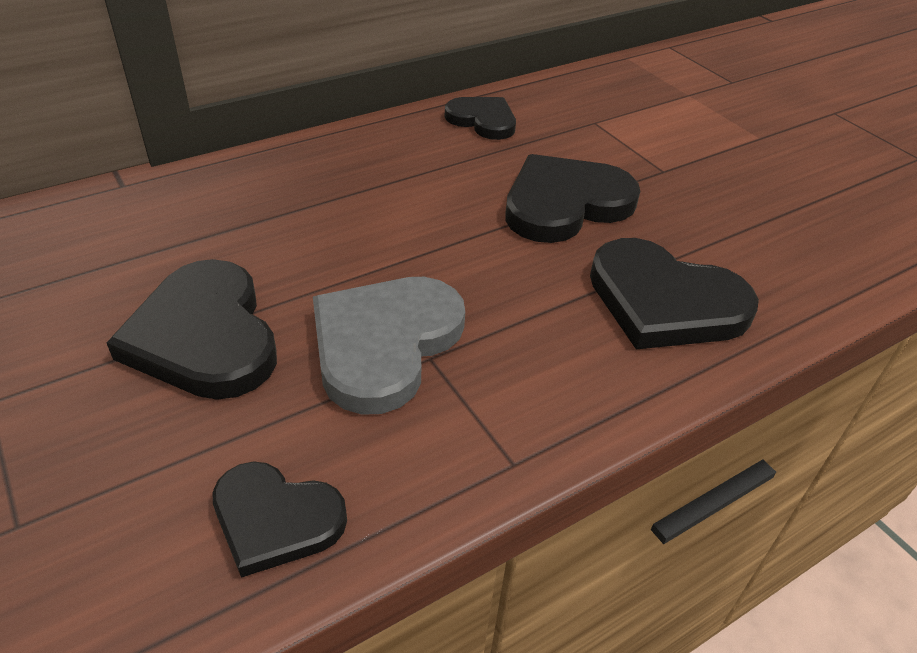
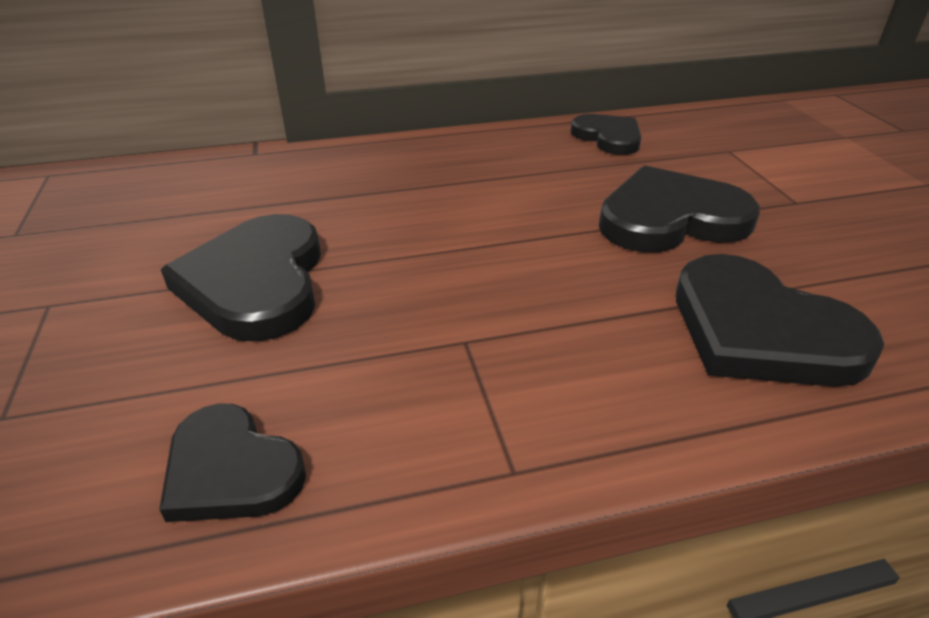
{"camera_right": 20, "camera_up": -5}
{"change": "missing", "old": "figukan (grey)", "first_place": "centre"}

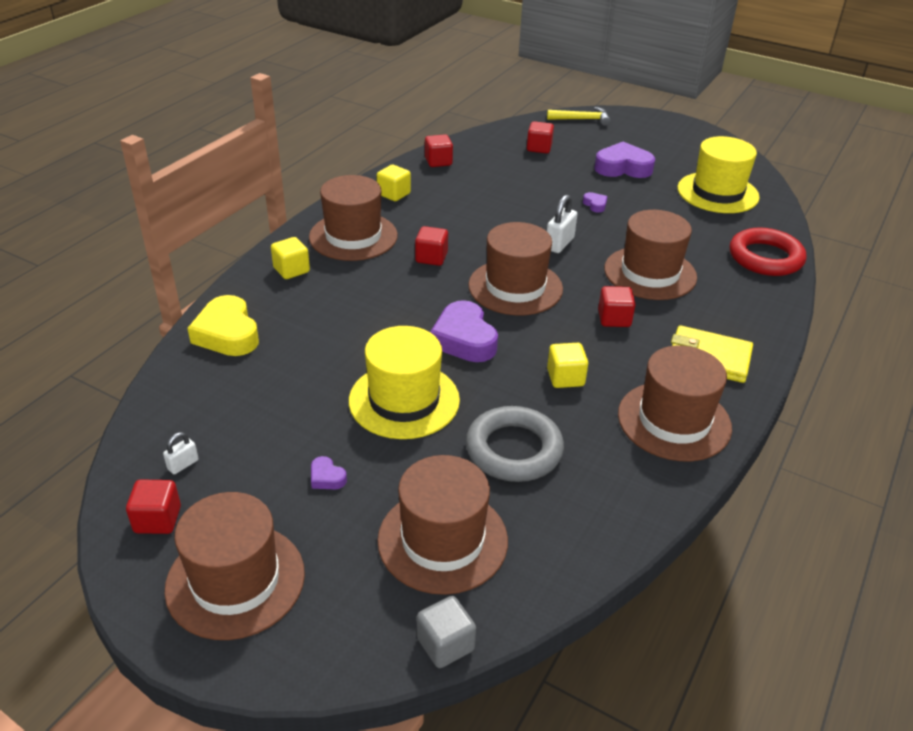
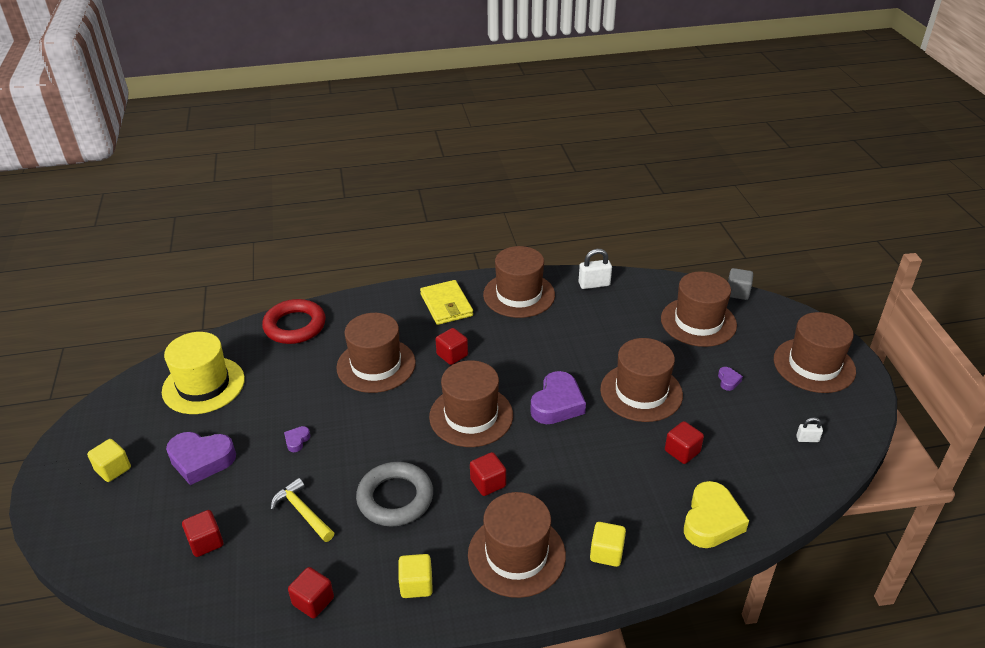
{"camera_right": -130, "camera_up": 0}
{"change": "relocated", "old": "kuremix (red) (no. 1 from left in the first image)", "new": "kuremix (red) (no. 5 from left)", "first_place": "bottom left", "second_place": "bottom right"}
{"change": "relocated", "old": "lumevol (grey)", "first_place": "centre", "second_place": "bottom centre"}
{"change": "relocated", "old": "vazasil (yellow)", "first_place": "top centre", "second_place": "bottom left"}
{"change": "relocated", "old": "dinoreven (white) (no. 2 from left in the first image)", "new": "dinoreven (white) (no. 1 from left)", "first_place": "top centre", "second_place": "centre"}
{"change": "relocated", "old": "kuremix (yellow) (no. 3 from left in the first image)", "new": "kuremix (yellow) (no. 1 from left)", "first_place": "centre", "second_place": "bottom left"}
{"change": "colour", "old": "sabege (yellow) (no. 1 from left)", "new": "sabege (brown) (no. 5 from left)", "first_place": "centre", "second_place": "centre"}
{"change": "spun", "old": "figukan (purple) (no. 4 from left in the first image)", "first_place": "top right", "second_place": "bottom left", "degrees": -45}

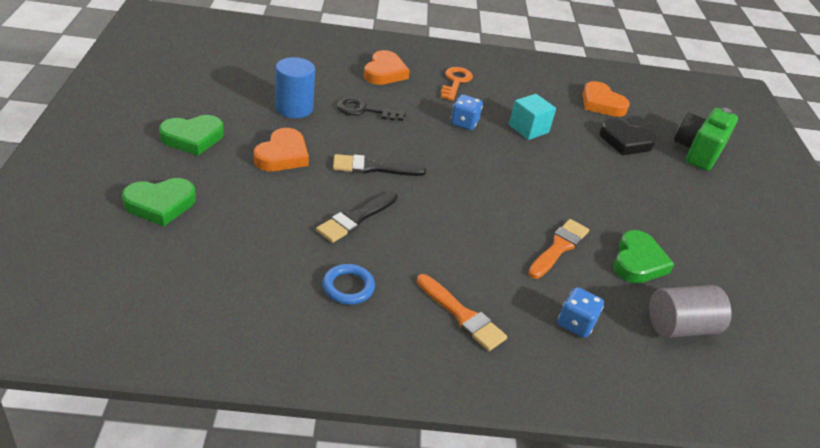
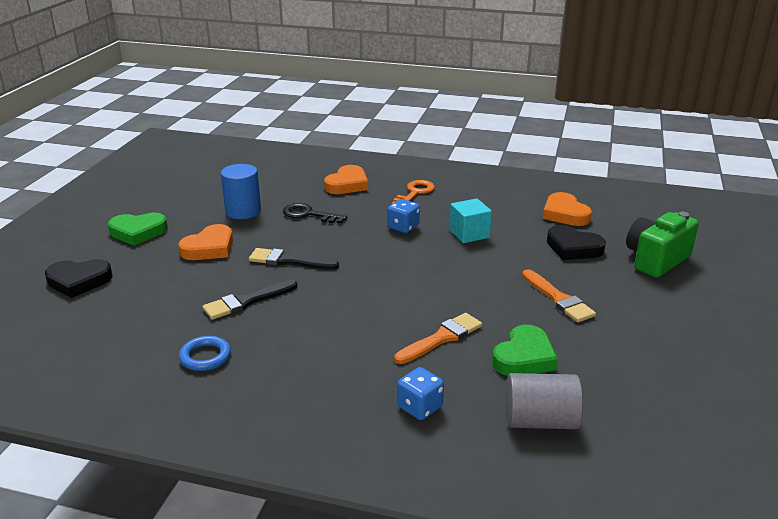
{"camera_right": 20, "camera_up": -10}
{"change": "relocated", "old": "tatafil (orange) (no. 1 from left in the first image)", "new": "tatafil (orange) (no. 2 from left)", "first_place": "bottom centre", "second_place": "middle right"}
{"change": "colour", "old": "figukan (green) (no. 1 from left)", "new": "figukan (black) (no. 1 from left)", "first_place": "middle left", "second_place": "middle left"}

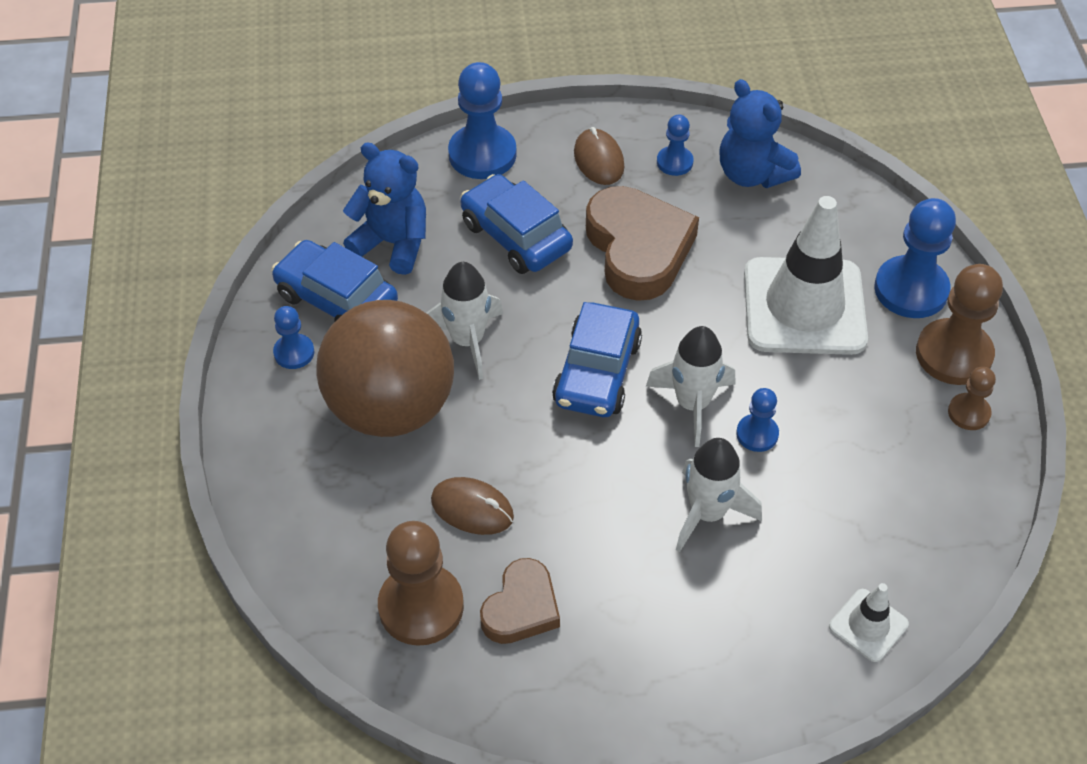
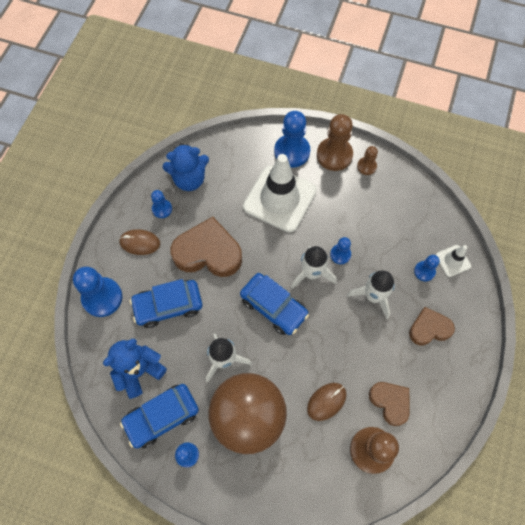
{"camera_right": -65, "camera_up": 15}
{"change": "appeared", "new": "figukan (brown) (no. 3 from left)", "second_place": "middle right"}
{"change": "appeared", "new": "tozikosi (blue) (no. 6 from left)", "second_place": "middle right"}

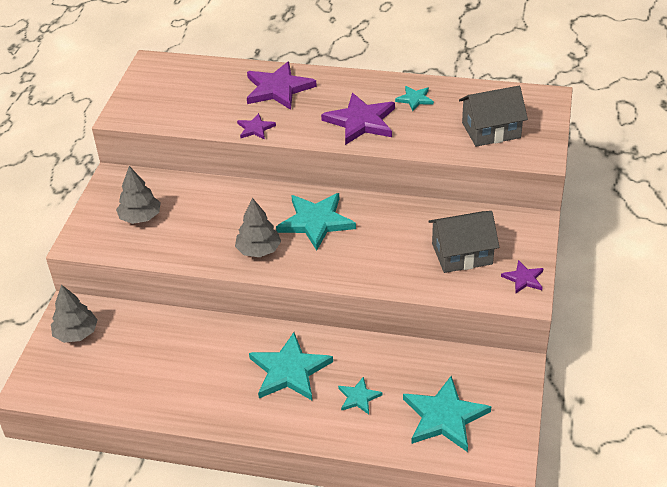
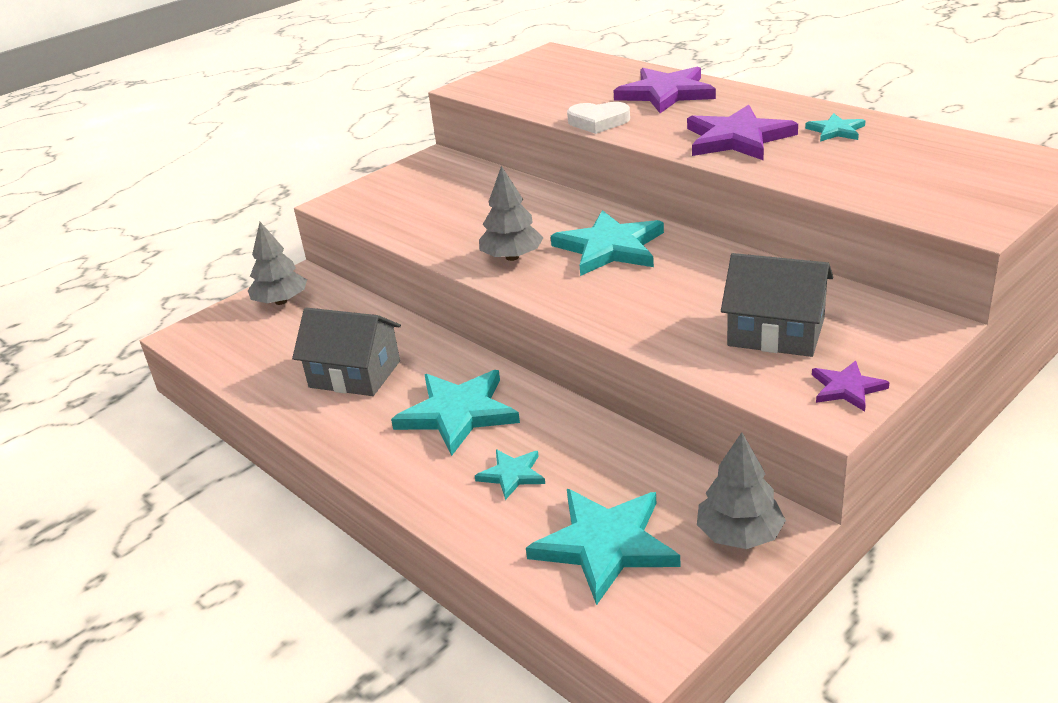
{"camera_right": 35, "camera_up": -10}
{"change": "relocated", "old": "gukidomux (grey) (no. 2 from left in the first image)", "new": "gukidomux (grey) (no. 3 from left)", "first_place": "middle left", "second_place": "bottom right"}
{"change": "relocated", "old": "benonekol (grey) (no. 2 from left in the first image)", "new": "benonekol (grey) (no. 1 from left)", "first_place": "top right", "second_place": "middle left"}
{"change": "exchanged", "old": "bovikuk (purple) (no. 1 from left)", "new": "figukan (white)", "first_place": "top centre", "second_place": "top centre"}

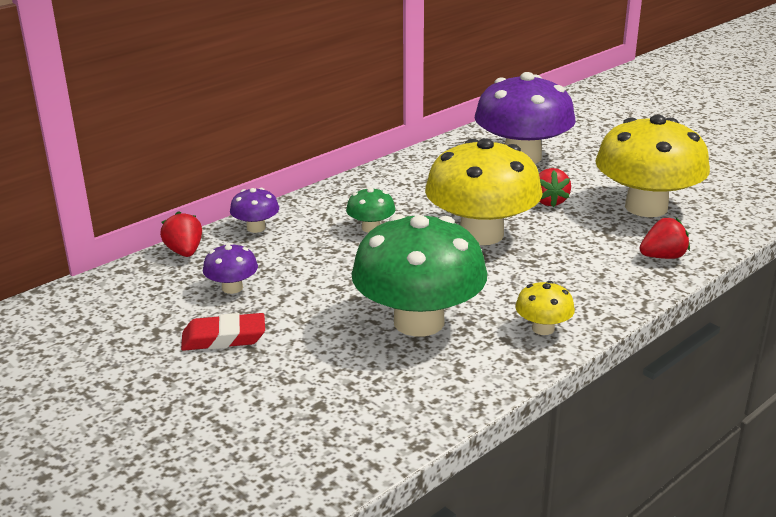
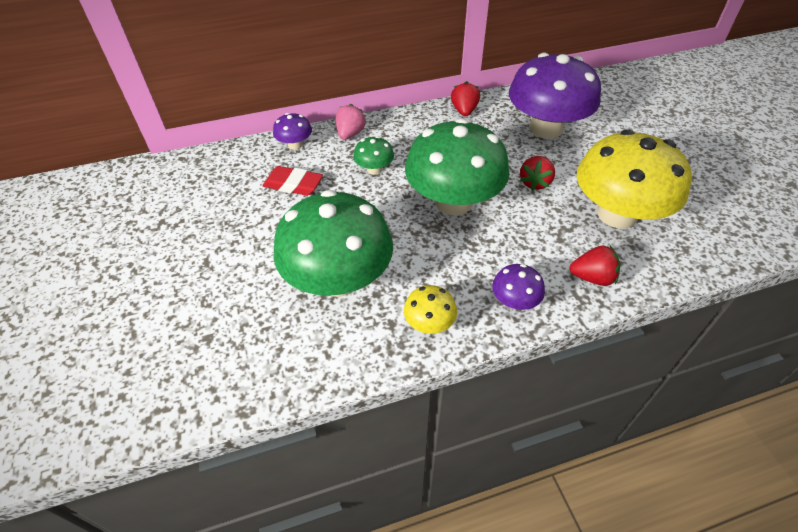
{"camera_right": 25, "camera_up": 20}
{"change": "appeared", "new": "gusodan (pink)", "second_place": "top centre"}
{"change": "relocated", "old": "gusodan (red) (no. 1 from left)", "first_place": "middle left", "second_place": "top centre"}
{"change": "relocated", "old": "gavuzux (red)", "first_place": "middle left", "second_place": "centre"}
{"change": "relocated", "old": "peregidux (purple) (no. 1 from left in the first image)", "new": "peregidux (purple) (no. 2 from left)", "first_place": "middle left", "second_place": "centre"}
{"change": "colour", "old": "peregidux (yellow) (no. 1 from left)", "new": "peregidux (green) (no. 3 from left)", "first_place": "centre", "second_place": "top centre"}

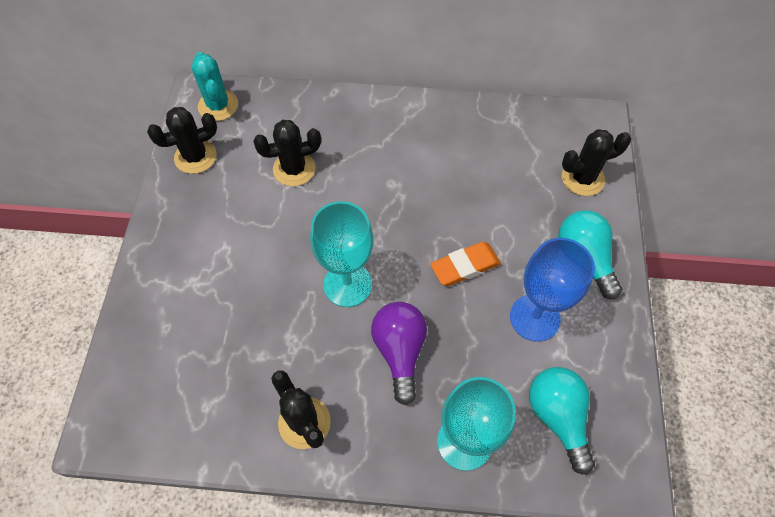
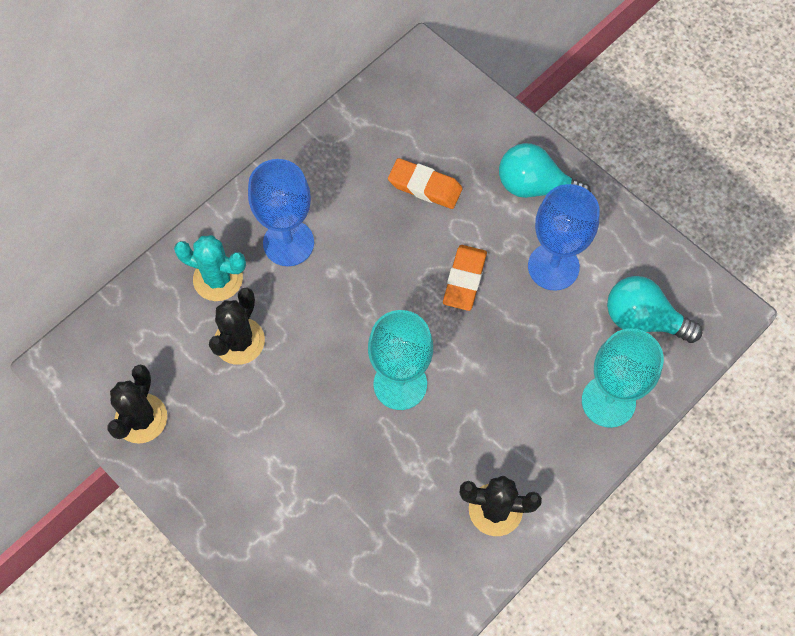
{"camera_right": -50, "camera_up": 5}
{"change": "missing", "old": "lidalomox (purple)", "first_place": "bottom centre"}
{"change": "missing", "old": "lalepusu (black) (no. 4 from left)", "first_place": "top right"}
{"change": "appeared", "new": "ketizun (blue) (no. 1 from left)", "second_place": "centre"}
{"change": "appeared", "new": "gavuzux (orange) (no. 1 from left)", "second_place": "top centre"}
{"change": "relocated", "old": "lalepusu (turquoise)", "first_place": "top left", "second_place": "middle left"}

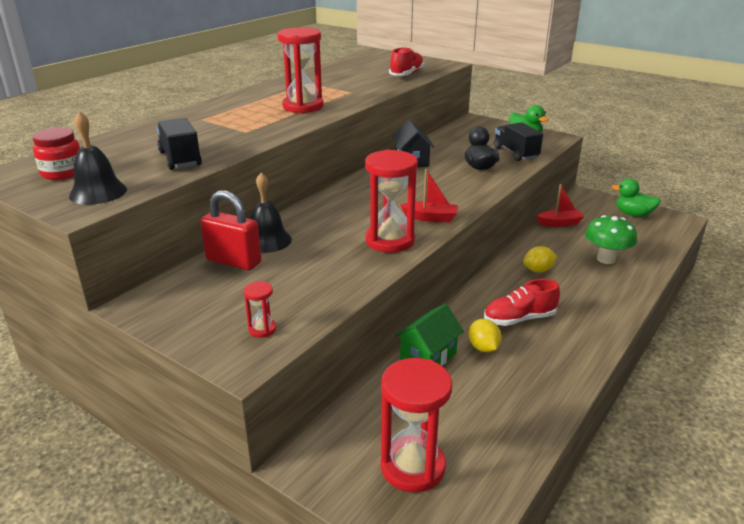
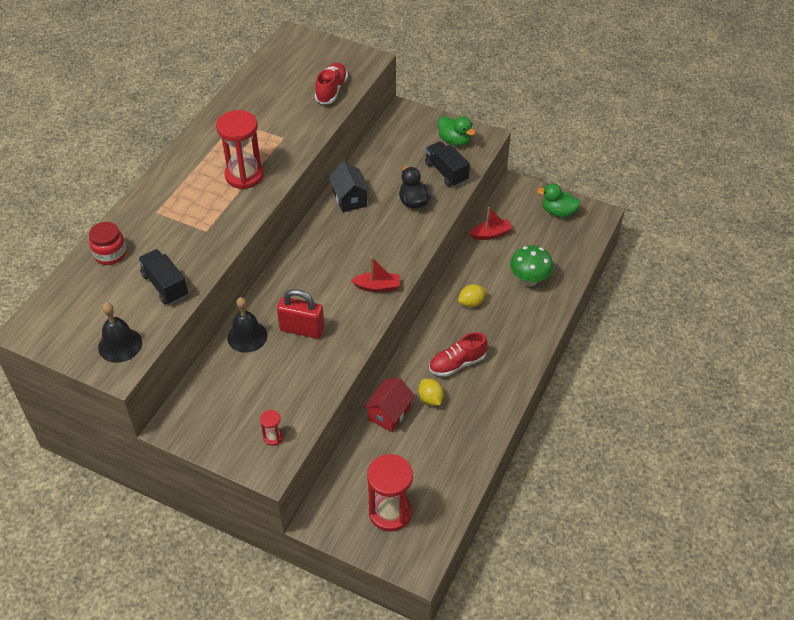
{"camera_right": -10, "camera_up": 20}
{"change": "missing", "old": "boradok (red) (no. 3 from left)", "first_place": "centre"}
{"change": "relocated", "old": "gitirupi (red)", "first_place": "top left", "second_place": "middle left"}
{"change": "relocated", "old": "dinoreven (red)", "first_place": "middle left", "second_place": "centre"}
{"change": "colour", "old": "benonekol (green)", "new": "benonekol (red)", "first_place": "centre", "second_place": "centre"}

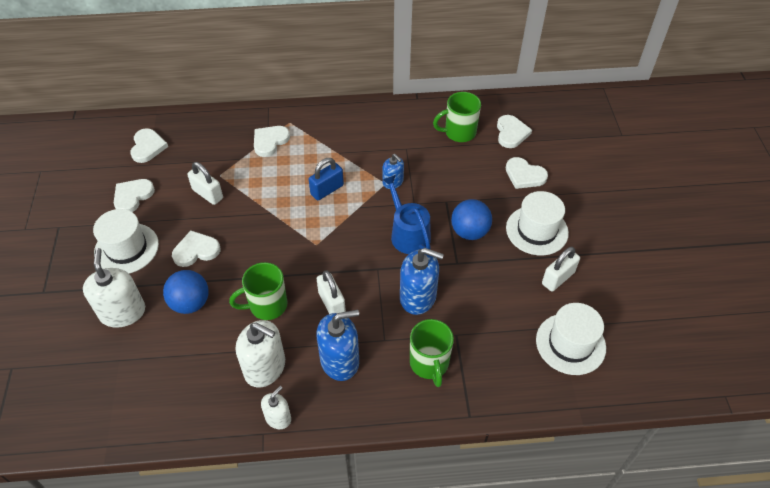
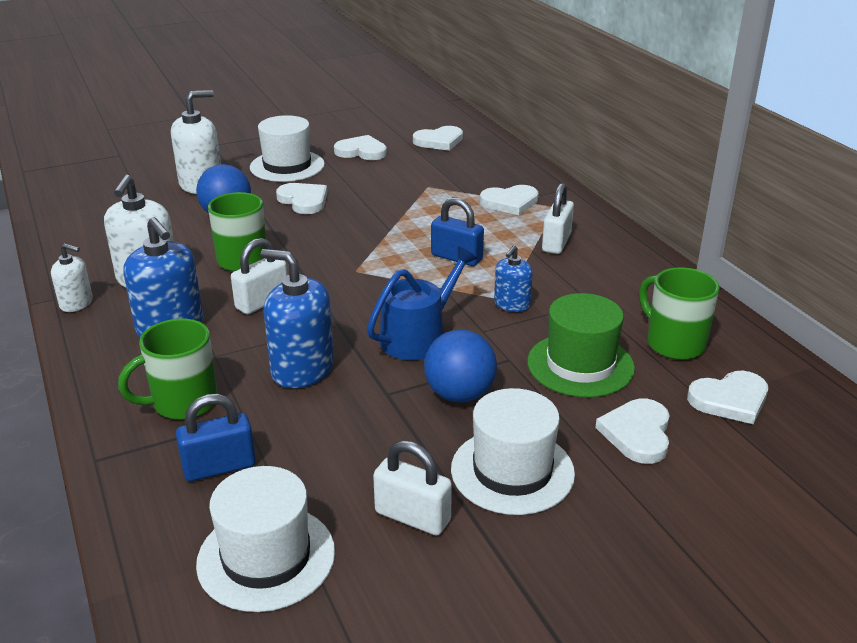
{"camera_right": 70, "camera_up": -20}
{"change": "appeared", "new": "dinoreven (blue) (no. 1 from left)", "second_place": "bottom left"}
{"change": "appeared", "new": "sabege (green)", "second_place": "middle right"}
{"change": "relocated", "old": "dinoreven (white) (no. 1 from left in the first image)", "new": "dinoreven (white) (no. 3 from left)", "first_place": "middle left", "second_place": "centre"}
{"change": "spun", "old": "figukan (white) (no. 4 from left)", "first_place": "top centre", "second_place": "top centre", "degrees": 150}
{"change": "spun", "old": "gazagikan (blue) (no. 3 from left in the first image)", "first_place": "centre", "second_place": "centre", "degrees": 120}

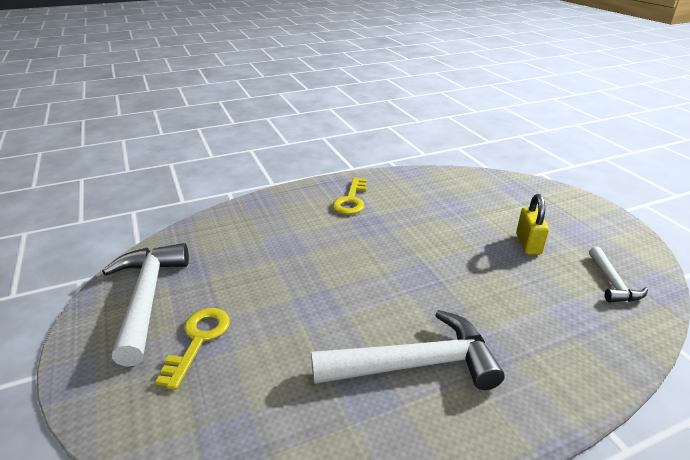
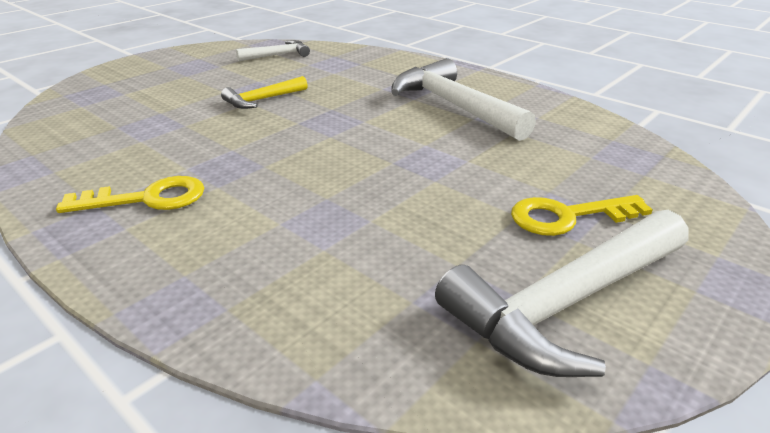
{"camera_right": -115, "camera_up": 0}
{"change": "missing", "old": "dinoreven (yellow)", "first_place": "middle right"}
{"change": "appeared", "new": "vazasil (yellow)", "second_place": "top centre"}

